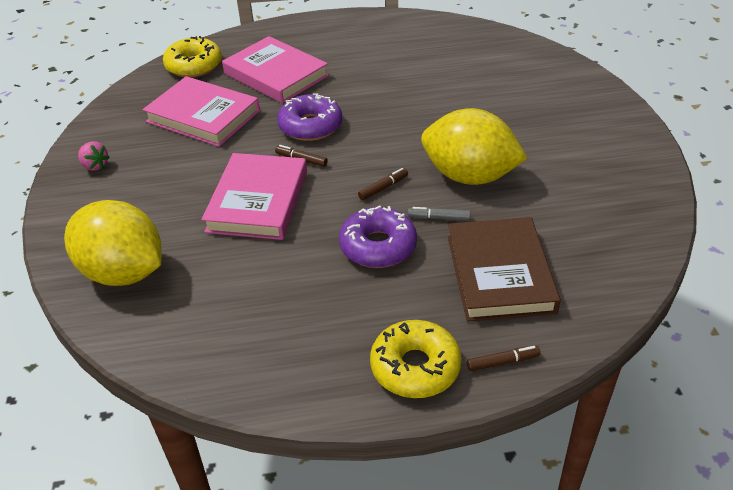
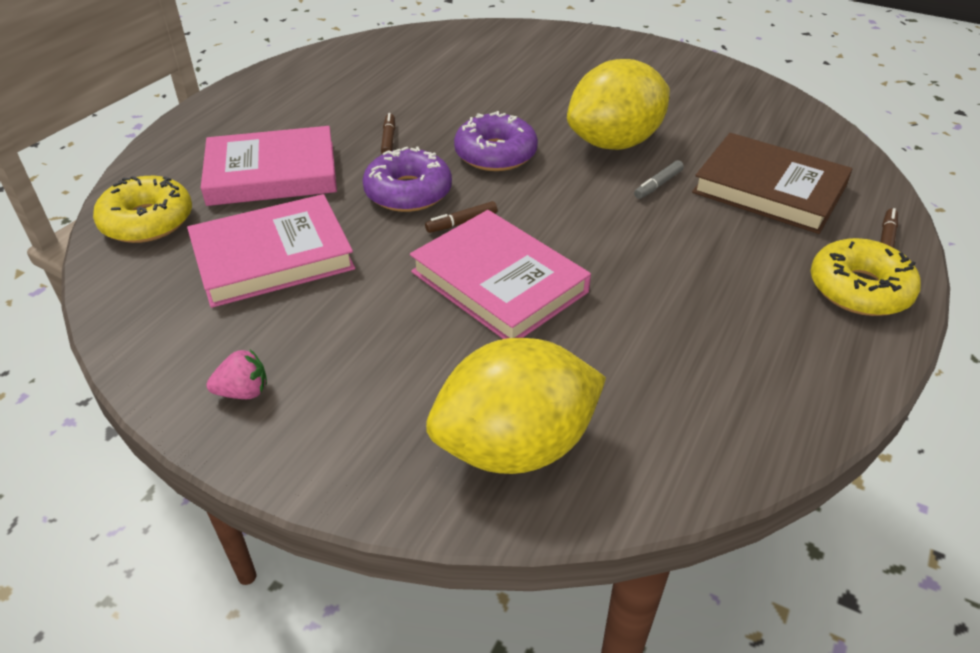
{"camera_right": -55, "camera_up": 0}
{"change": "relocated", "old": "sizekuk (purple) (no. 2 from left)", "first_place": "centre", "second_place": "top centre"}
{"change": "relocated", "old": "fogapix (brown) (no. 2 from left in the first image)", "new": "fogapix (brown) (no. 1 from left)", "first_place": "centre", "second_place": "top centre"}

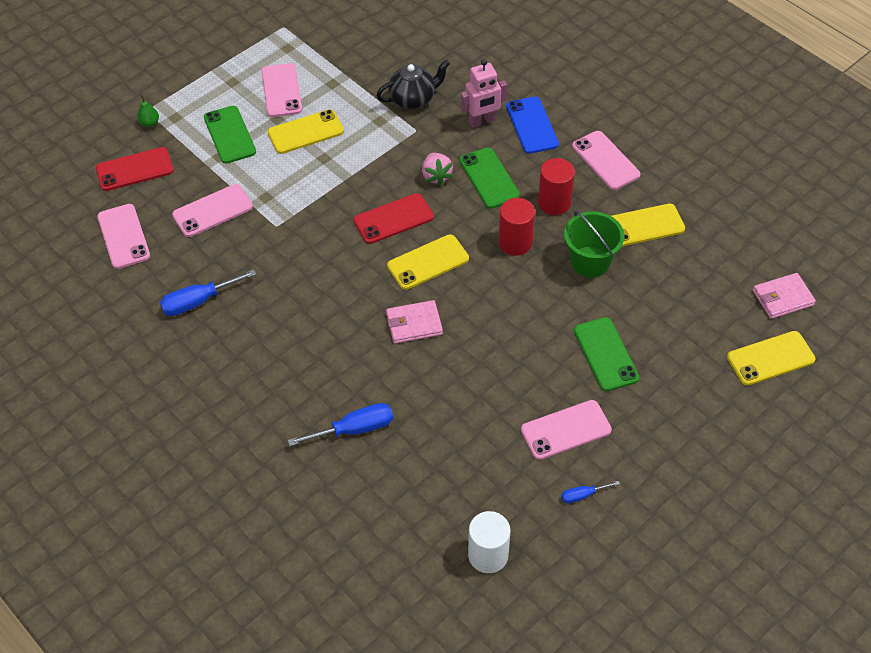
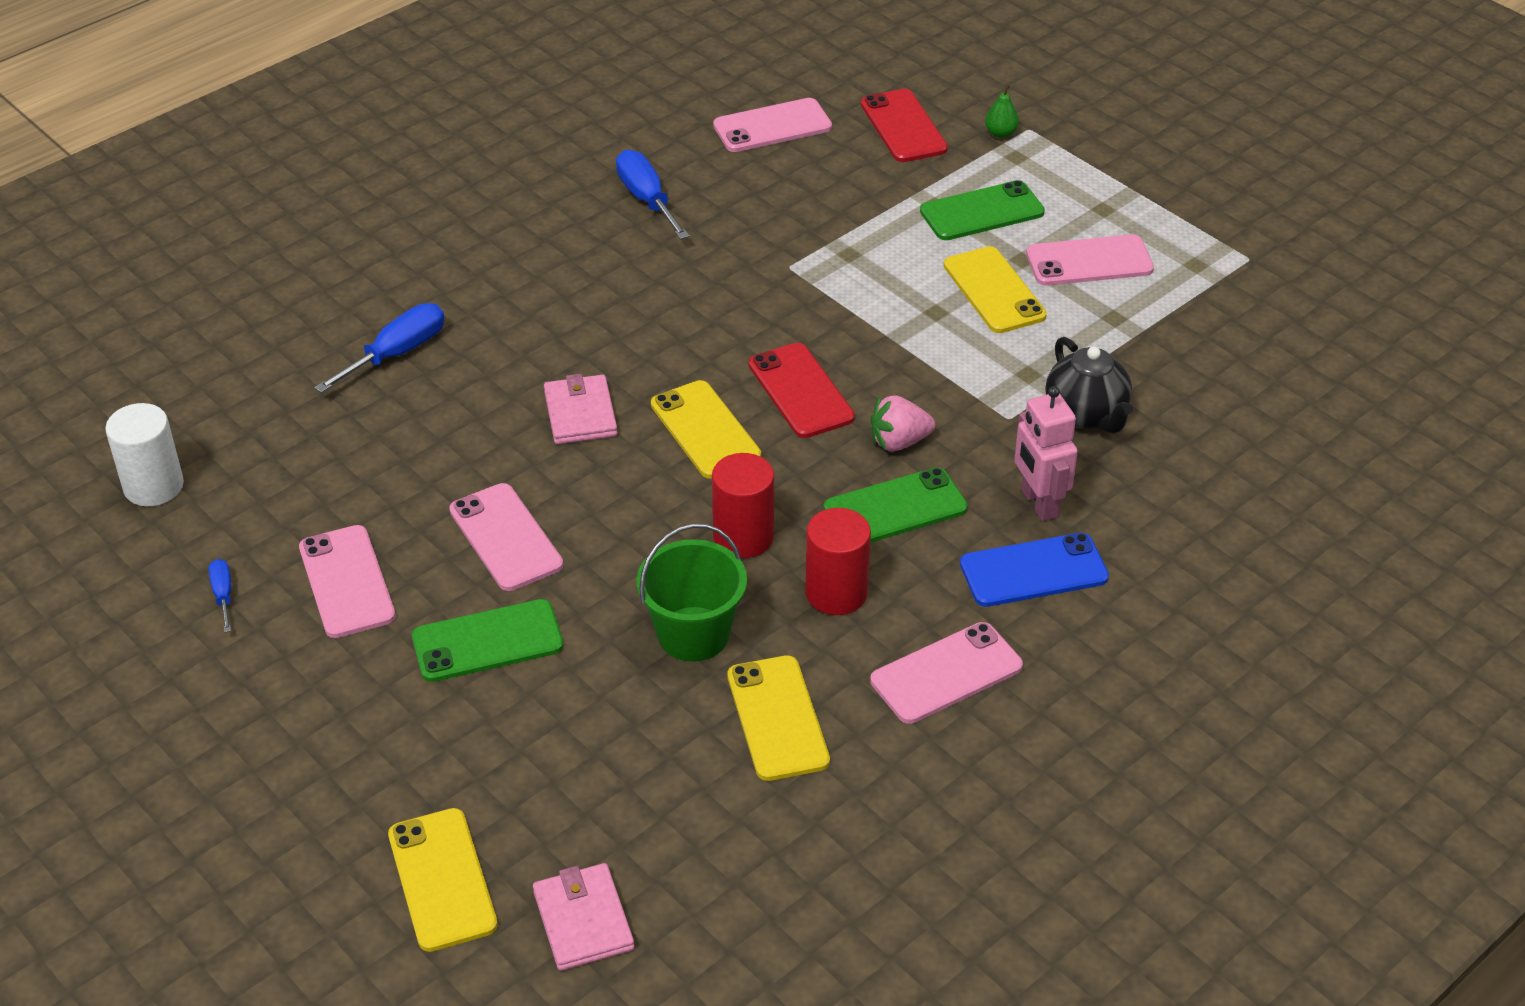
{"camera_right": 90, "camera_up": -10}
{"change": "relocated", "old": "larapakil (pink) (no. 2 from left)", "first_place": "top left", "second_place": "middle left"}
{"change": "spun", "old": "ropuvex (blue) (no. 2 from left)", "first_place": "centre", "second_place": "middle left", "degrees": -120}

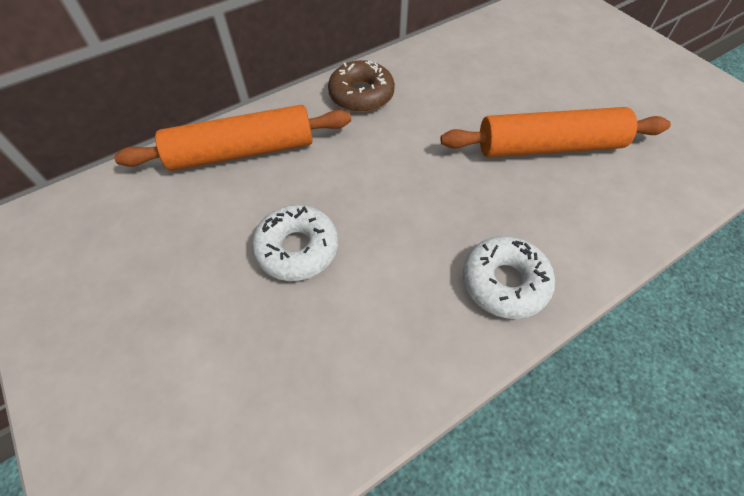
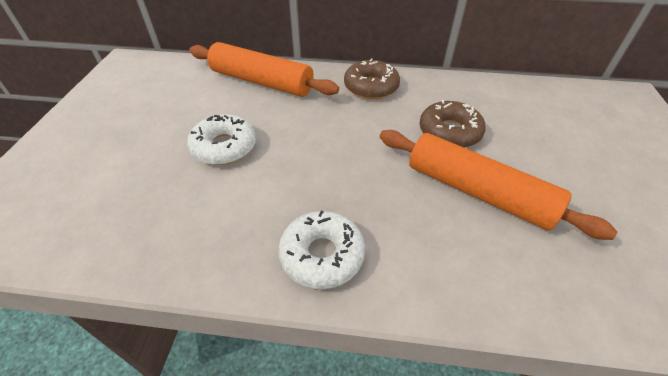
{"camera_right": 40, "camera_up": -10}
{"change": "appeared", "new": "sizekuk (brown) (no. 2 from left)", "second_place": "top right"}

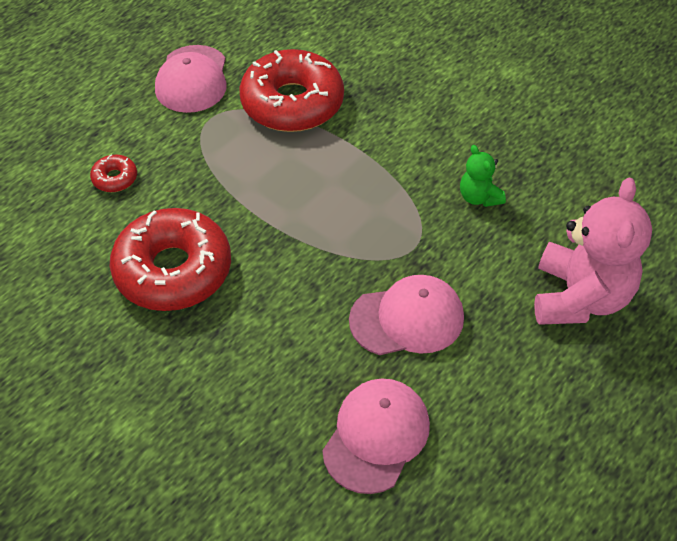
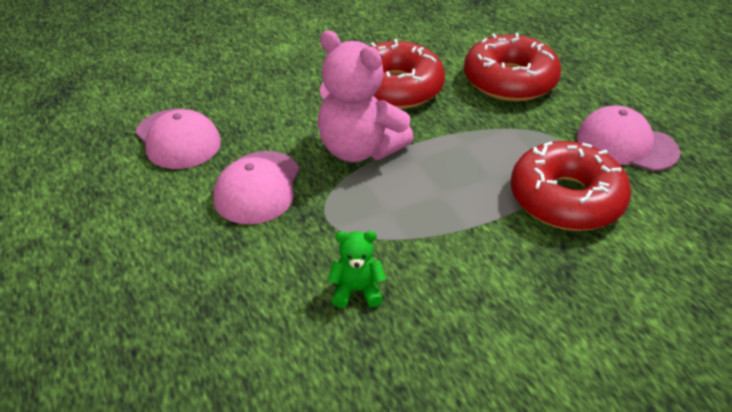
{"camera_right": 115, "camera_up": -10}
{"change": "relocated", "old": "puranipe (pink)", "first_place": "middle right", "second_place": "top centre"}
{"change": "size", "old": "sizekuk (red) (no. 1 from left in the first image)", "first_place": "top left", "second_place": "top right", "factor": 2.39}

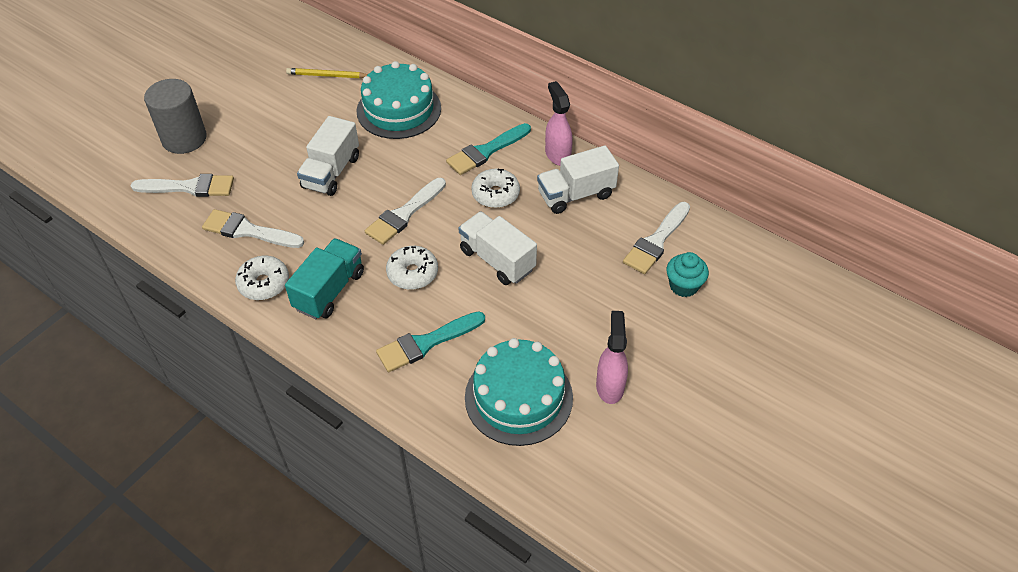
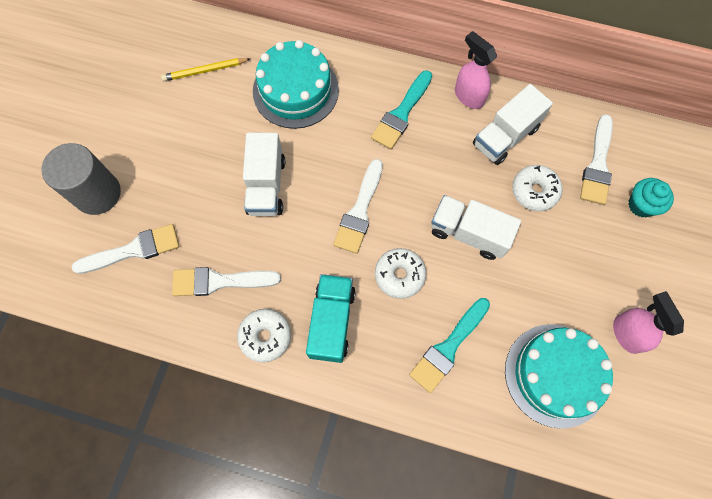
{"camera_right": -20, "camera_up": 20}
{"change": "relocated", "old": "sizekuk (white) (no. 3 from left)", "first_place": "top centre", "second_place": "middle right"}

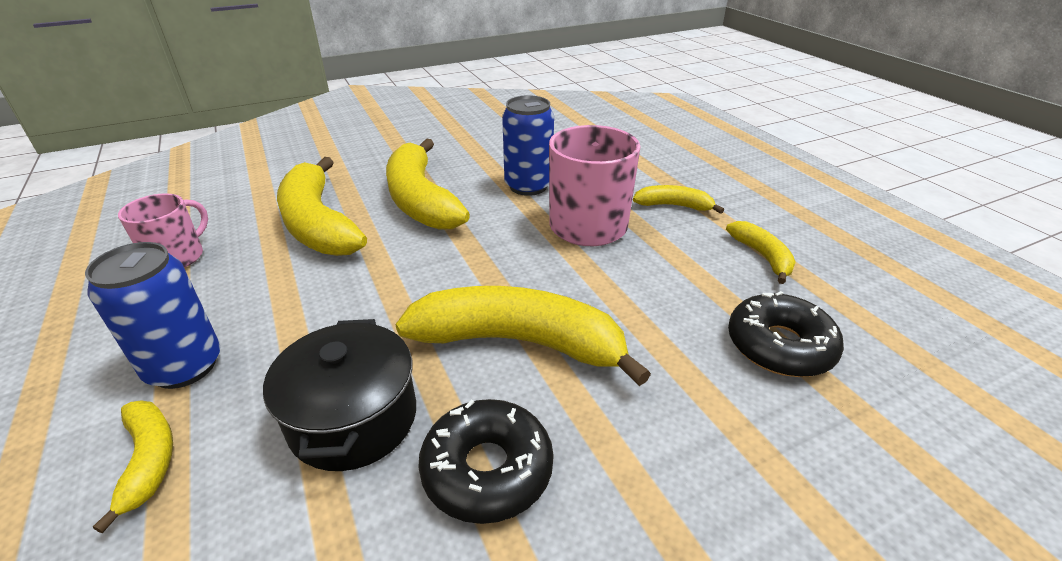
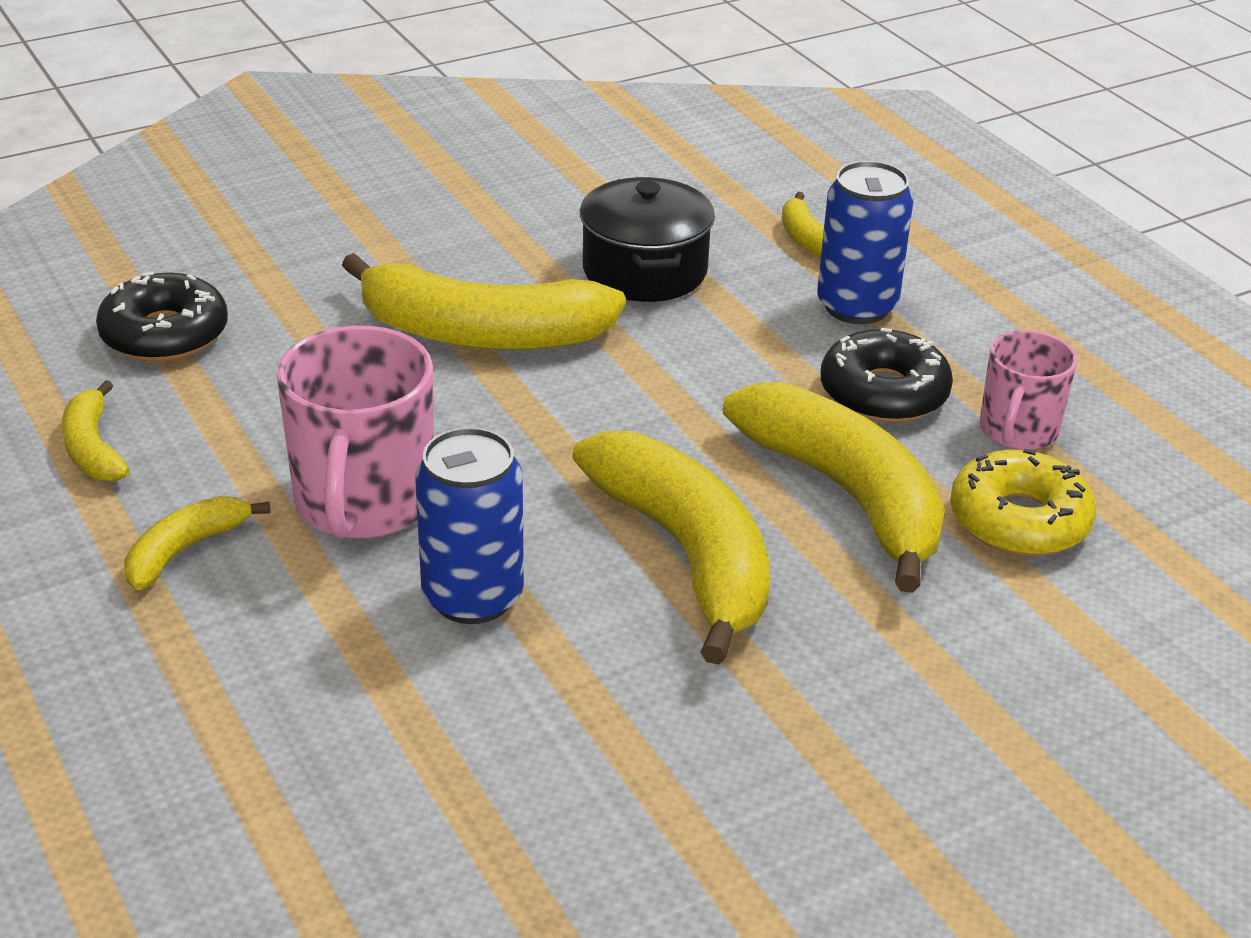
{"camera_right": 175, "camera_up": 0}
{"change": "appeared", "new": "sizekuk (yellow)", "second_place": "middle right"}
{"change": "relocated", "old": "sizekuk (black) (no. 1 from left in the first image)", "new": "sizekuk (black) (no. 2 from left)", "first_place": "bottom centre", "second_place": "middle right"}
{"change": "spun", "old": "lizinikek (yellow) (no. 5 from left in the first image)", "first_place": "centre", "second_place": "middle left", "degrees": 120}

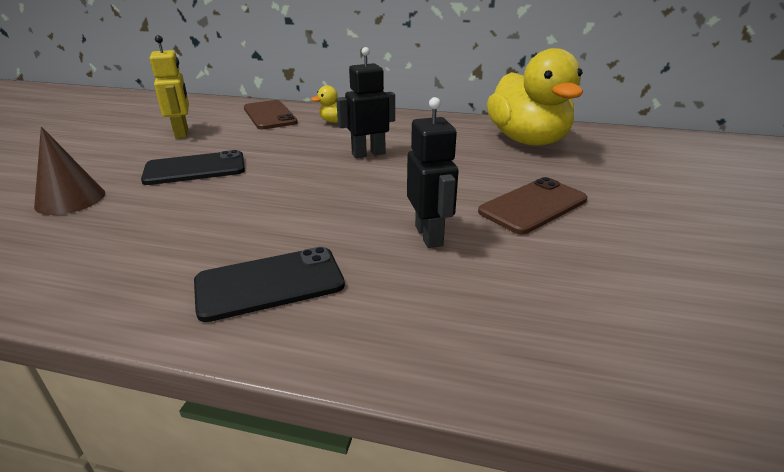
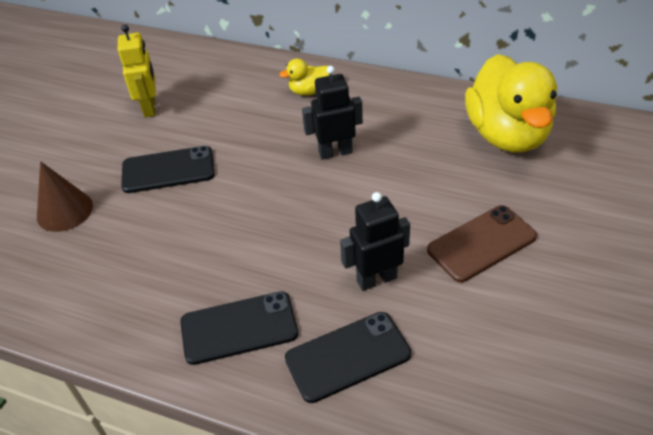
{"camera_right": 10, "camera_up": 15}
{"change": "missing", "old": "larapakil (brown) (no. 1 from left)", "first_place": "top centre"}
{"change": "appeared", "new": "larapakil (black) (no. 3 from left)", "second_place": "bottom centre"}
{"change": "spun", "old": "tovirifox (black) (no. 2 from left)", "first_place": "centre", "second_place": "centre", "degrees": -105}

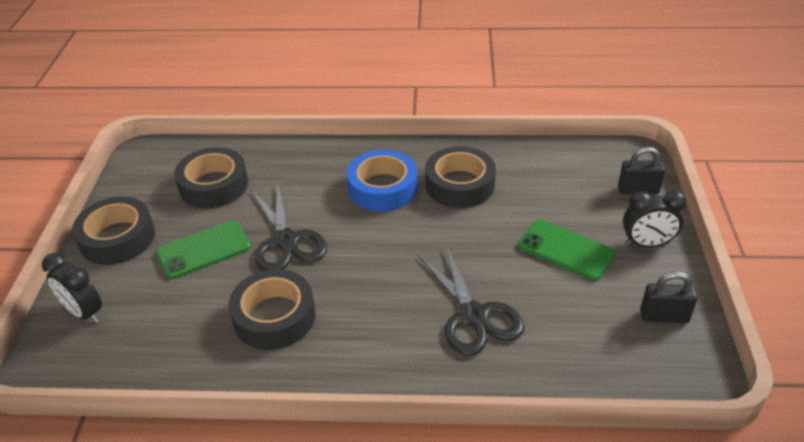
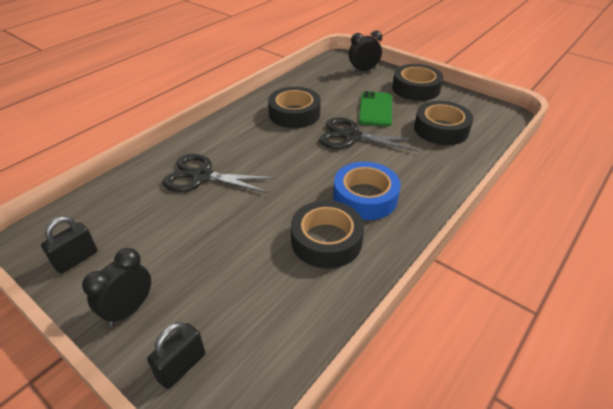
{"camera_right": 125, "camera_up": 0}
{"change": "missing", "old": "larapakil (green) (no. 2 from left)", "first_place": "middle right"}

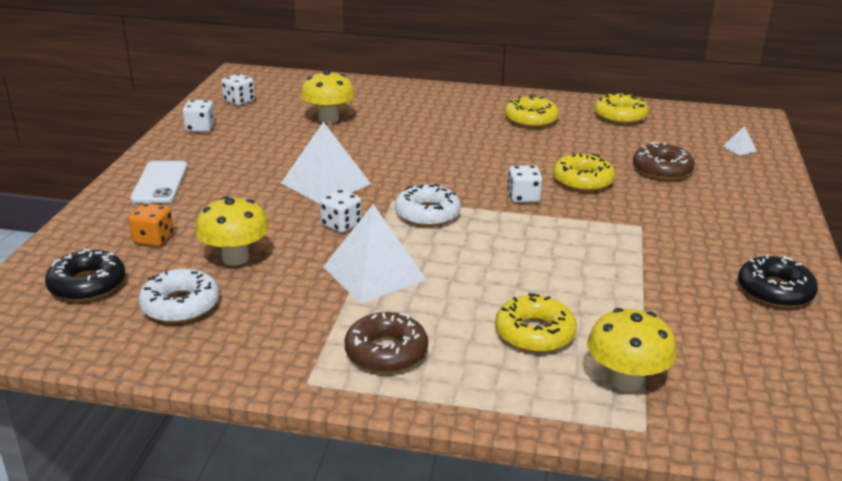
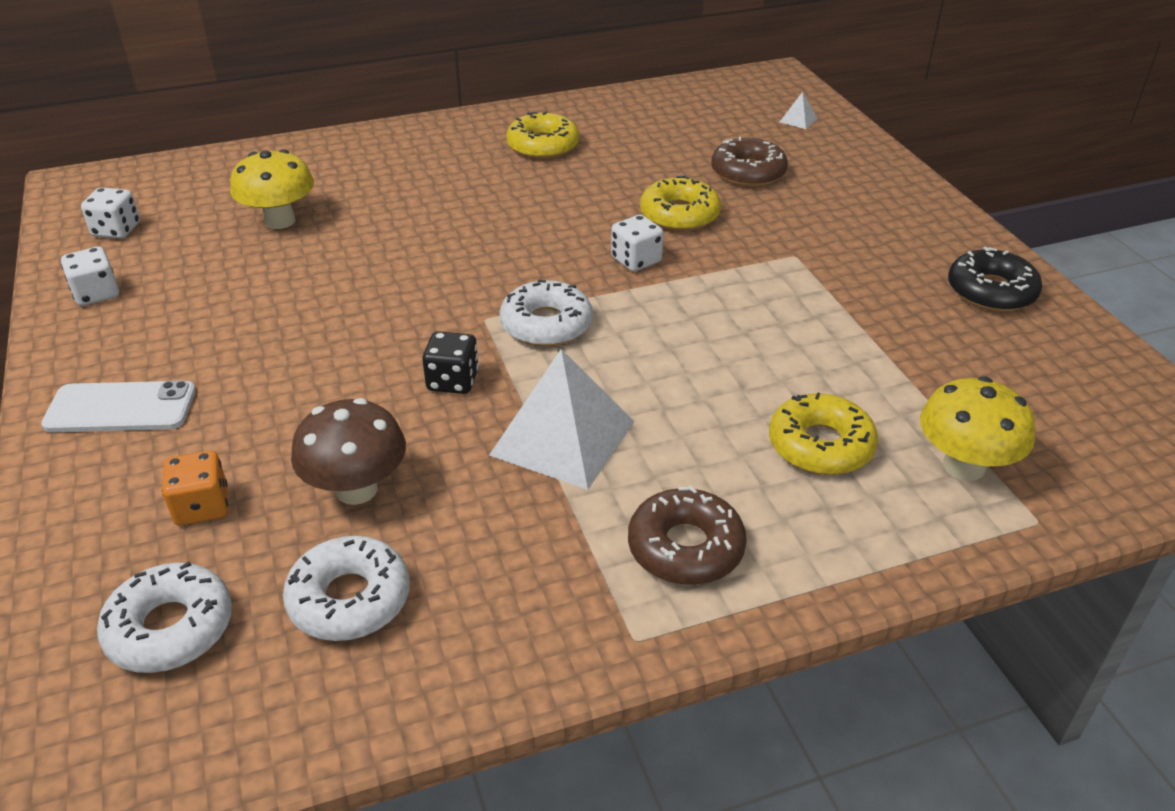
{"camera_right": -30, "camera_up": 10}
{"change": "missing", "old": "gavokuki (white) (no. 1 from left)", "first_place": "centre"}
{"change": "missing", "old": "sizekuk (yellow) (no. 4 from left)", "first_place": "top right"}
{"change": "colour", "old": "sizekuk (black) (no. 1 from left)", "new": "sizekuk (white) (no. 1 from left)", "first_place": "middle left", "second_place": "bottom left"}
{"change": "colour", "old": "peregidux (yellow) (no. 1 from left)", "new": "peregidux (brown)", "first_place": "middle left", "second_place": "middle left"}
{"change": "colour", "old": "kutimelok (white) (no. 3 from left)", "new": "kutimelok (black)", "first_place": "centre", "second_place": "centre"}
{"change": "spun", "old": "larapakil (white)", "first_place": "middle left", "second_place": "middle left", "degrees": -60}

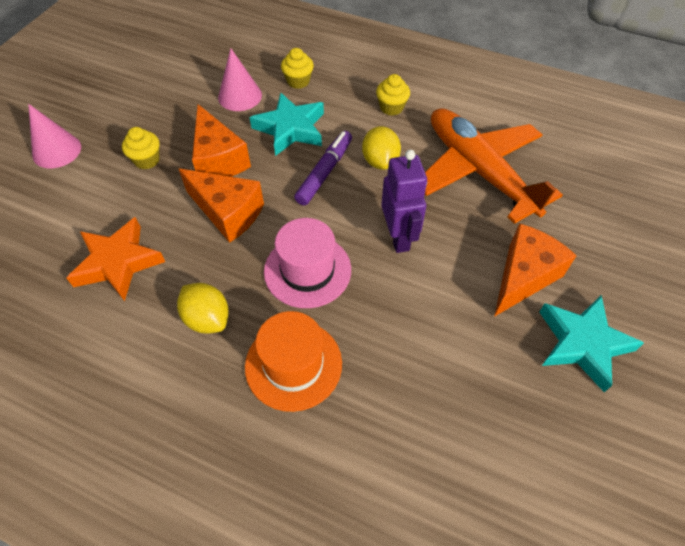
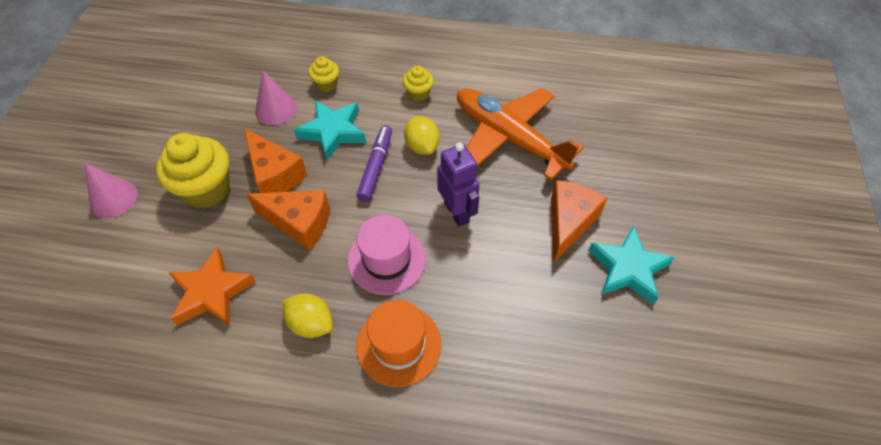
{"camera_right": -15, "camera_up": 0}
{"change": "size", "old": "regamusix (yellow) (no. 1 from left)", "first_place": "top left", "second_place": "middle left", "factor": 1.97}

